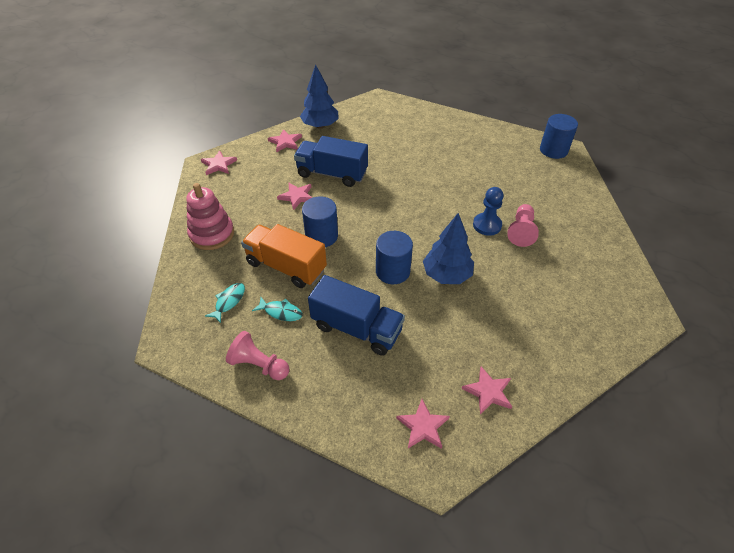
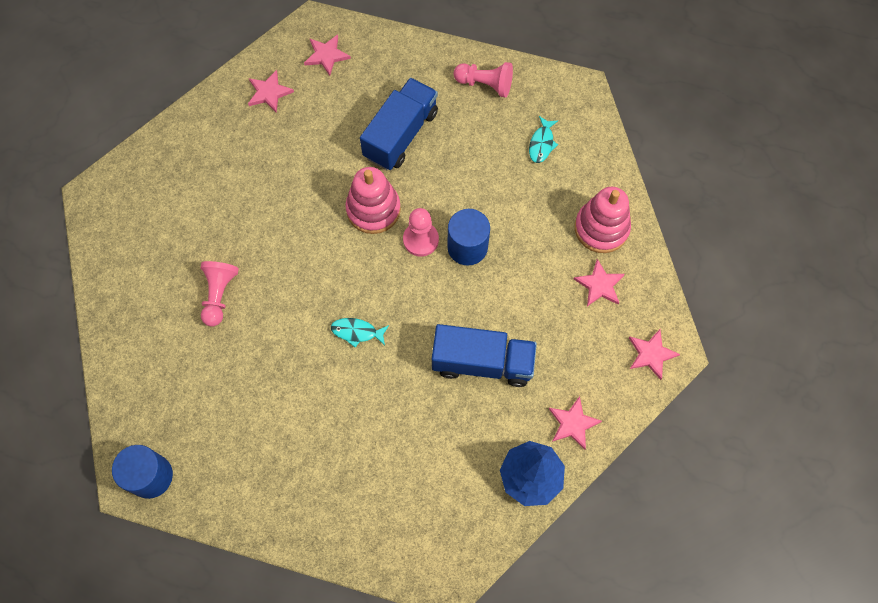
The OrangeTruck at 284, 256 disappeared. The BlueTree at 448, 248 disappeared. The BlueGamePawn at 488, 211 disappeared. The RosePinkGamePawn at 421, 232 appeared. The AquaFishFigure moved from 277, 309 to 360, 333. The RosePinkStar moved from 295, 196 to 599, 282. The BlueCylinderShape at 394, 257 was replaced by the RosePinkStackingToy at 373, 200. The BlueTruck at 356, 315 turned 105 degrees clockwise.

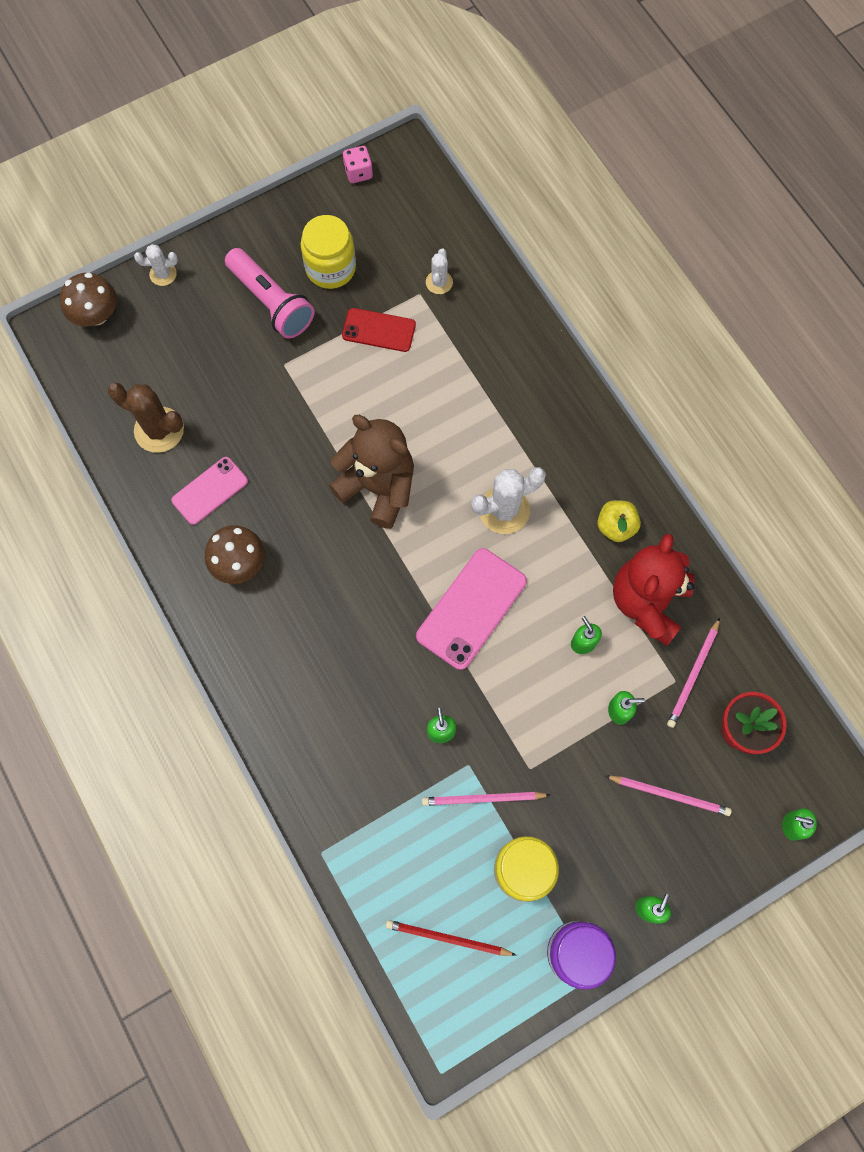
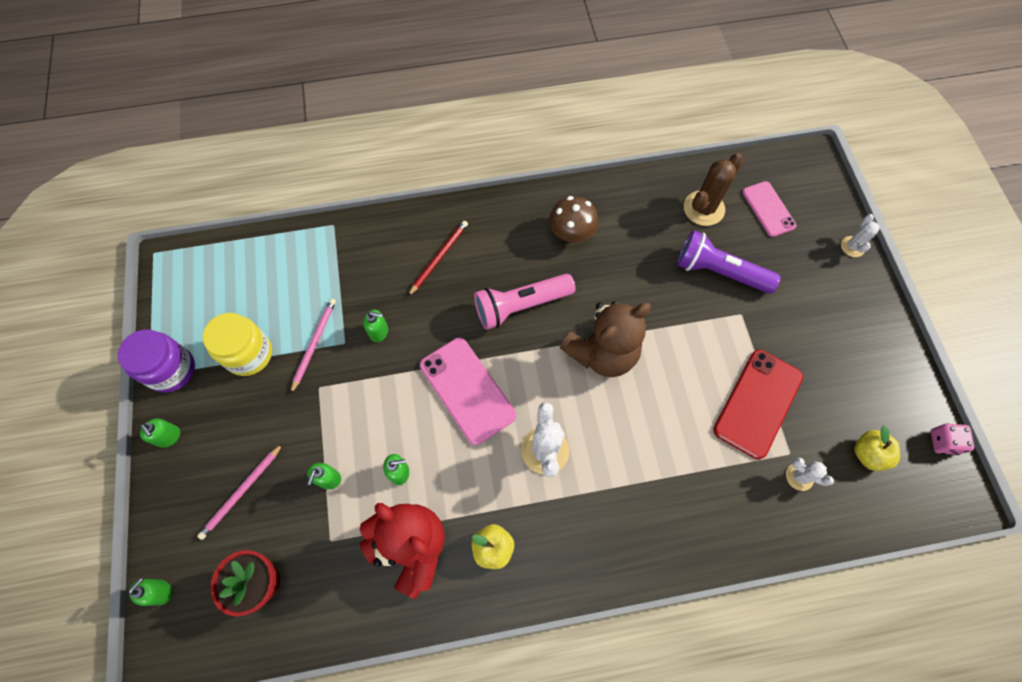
The RussetToadstool at 88, 299 disappeared. The YellowJar at 328, 252 disappeared. The RosePinkLeadPencil at 693, 673 disappeared. The PurpleFlashlight at 729, 262 appeared. The YellowToyApple at 877, 448 appeared. The RosePinkPhone moved from 209, 491 to 769, 209. The RosePinkFlashlight moved from 270, 293 to 525, 302. The CrimsonLeadPencil moved from 451, 938 to 438, 258. The CrimsonPhone at 379, 330 changed to 1.57 times the size.

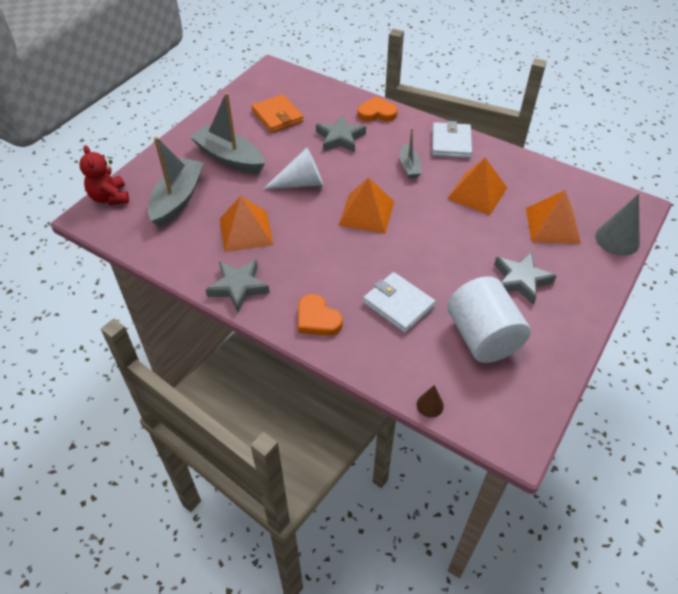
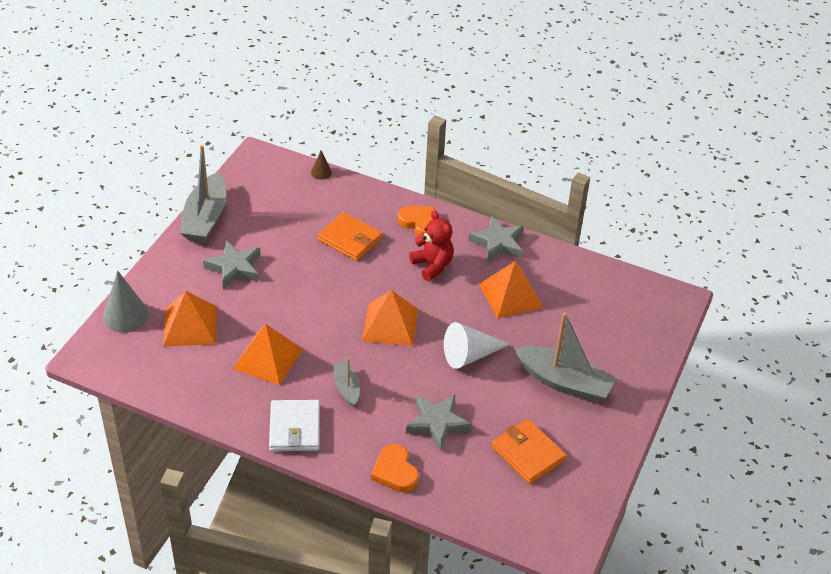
The SnowWhiteCylinderShape at 489, 319 disappeared. The CrimsonTeddy moved from 104, 175 to 431, 246. The AshGreySailboat moved from 176, 182 to 202, 193. The SnowWhiteWallet at 399, 302 became the OrangeWallet at 350, 236. The OrangeHeartShape at 377, 109 turned 75 degrees clockwise.

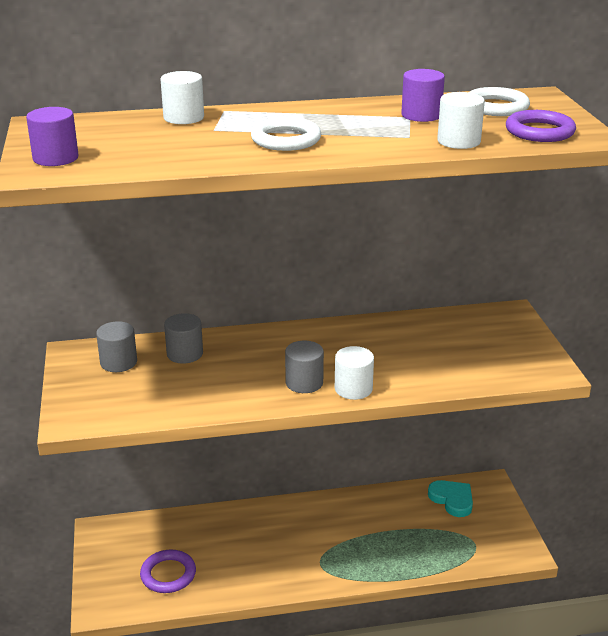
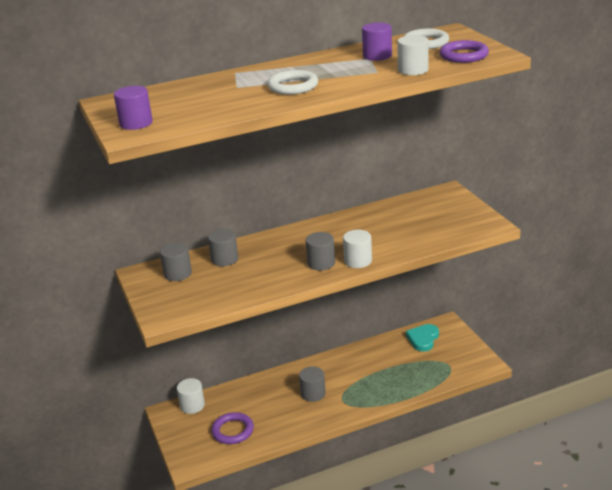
The AshGreyCylinderShape at 312, 384 appeared. The SnowWhiteCylinderShape moved from 182, 97 to 191, 396. The AquaHeartShape at 450, 498 turned 105 degrees counterclockwise.

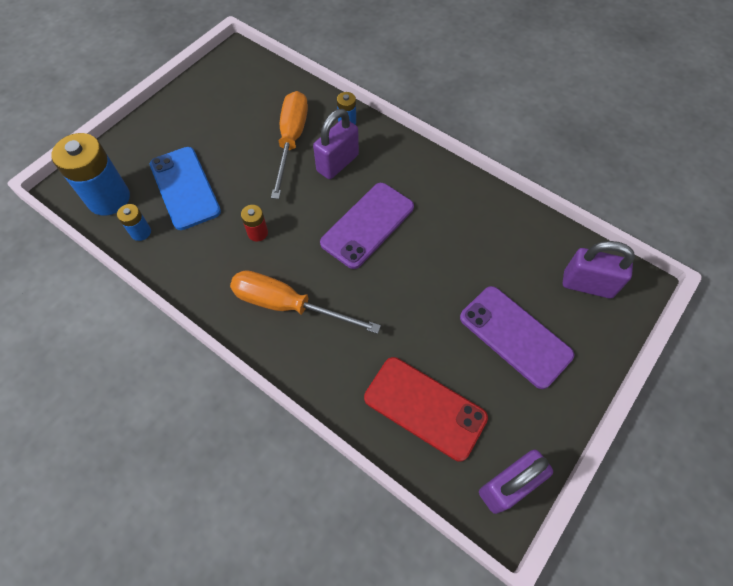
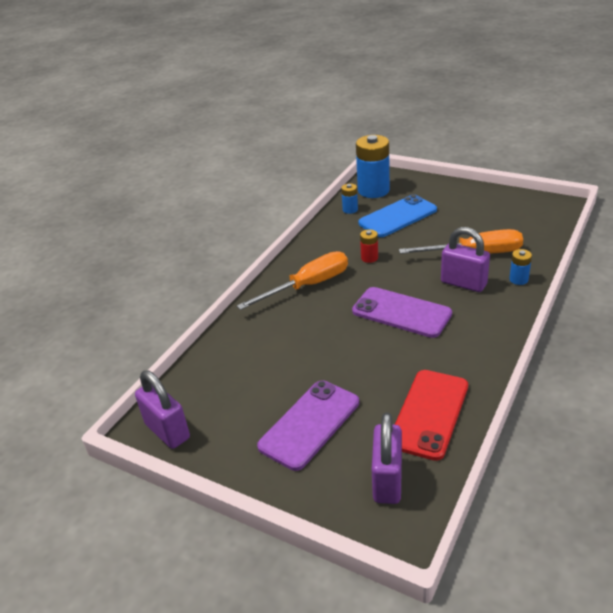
The CrimsonPhone moved from 426, 409 to 431, 415. The OrangeScrewdriver at 305, 302 turned 45 degrees clockwise.

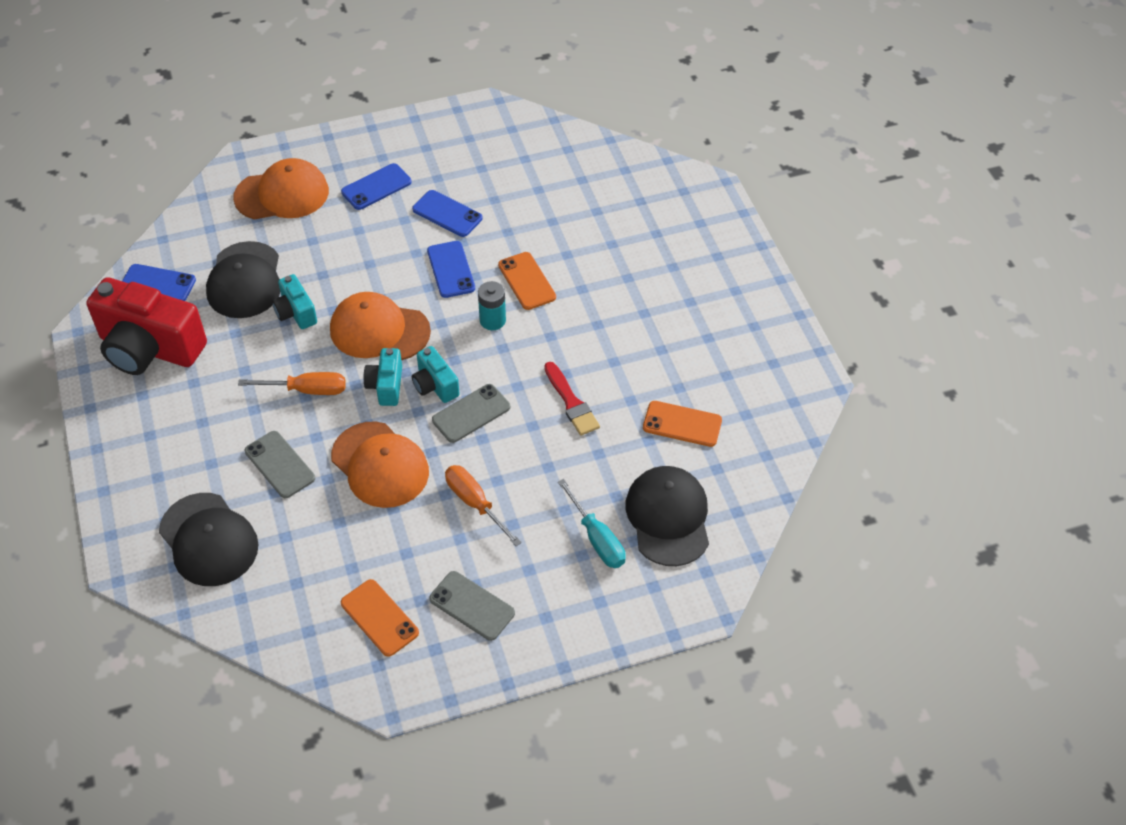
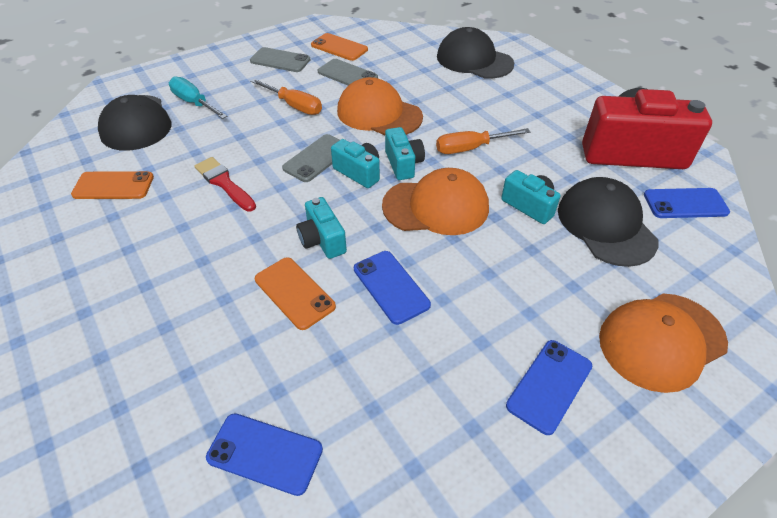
The AshGreyPhone moved from 280, 464 to 348, 72. The BluePhone moved from 447, 213 to 264, 454. The AquaBattery at 492, 305 was replaced by the AquaCompactCamera at 321, 228.

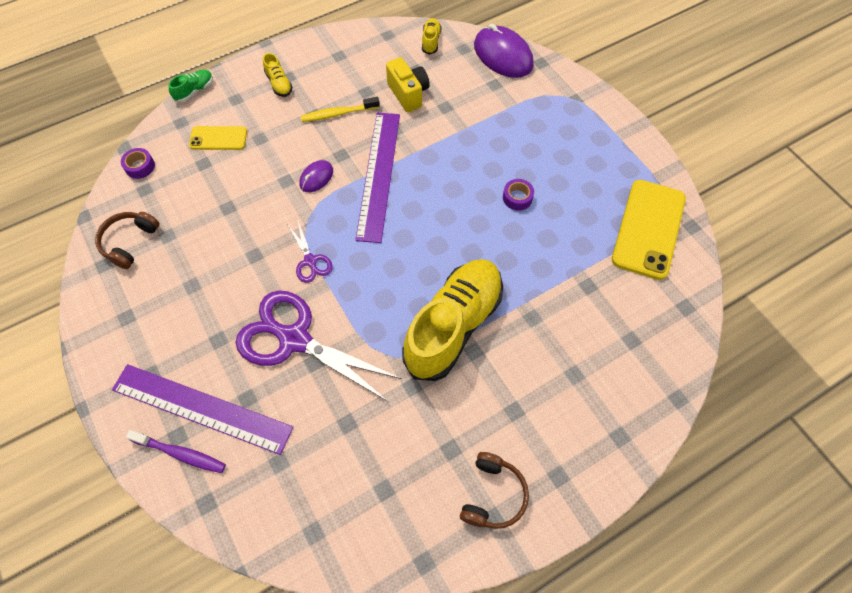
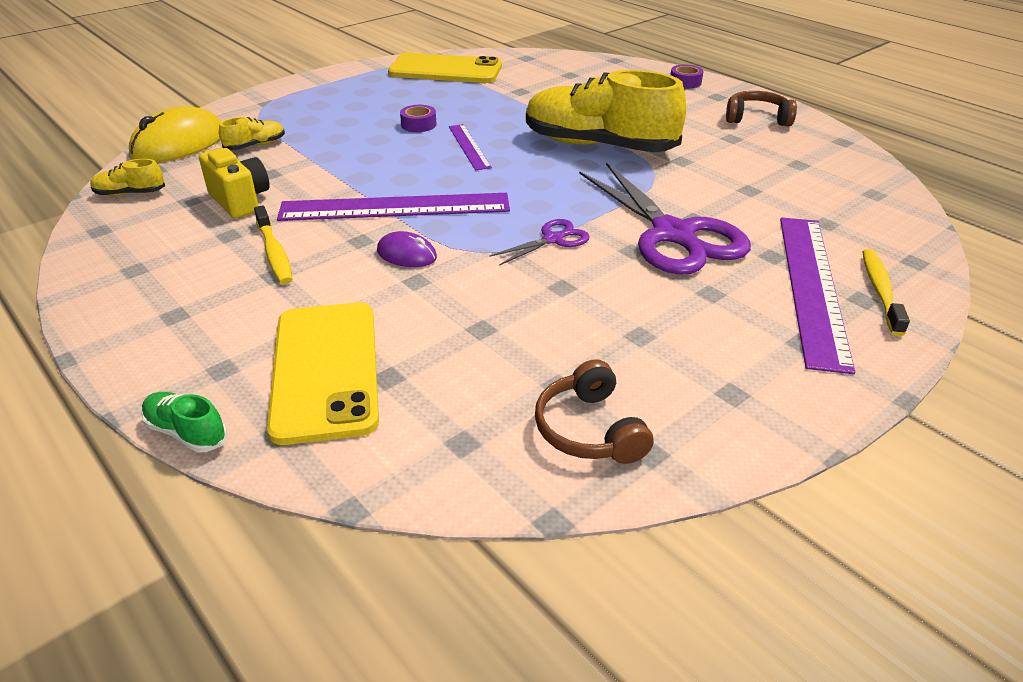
The PurpleStraightedge at 470, 147 appeared. The PurpleTape moved from 138, 163 to 687, 77. The YellowSneaker moved from 278, 75 to 252, 133. The PurpleToothBrush at 176, 451 became the YellowToothBrush at 886, 292. The PurpleComputerMouse at 504, 51 became the YellowComputerMouse at 175, 134. The RussetHeadphones at 127, 240 turned 60 degrees clockwise. The PurplePairOfScissors at 318, 346 turned 45 degrees counterclockwise. The YellowCompactCamera at 408, 84 turned 90 degrees clockwise. The YellowPhone at 218, 138 changed to 1.82 times the size.

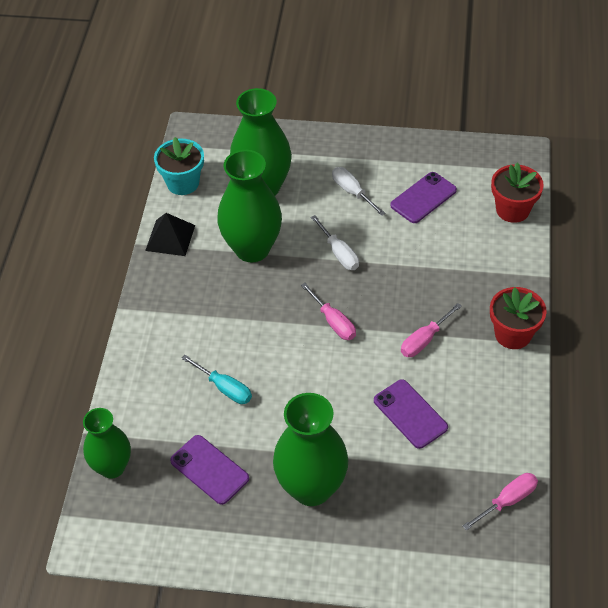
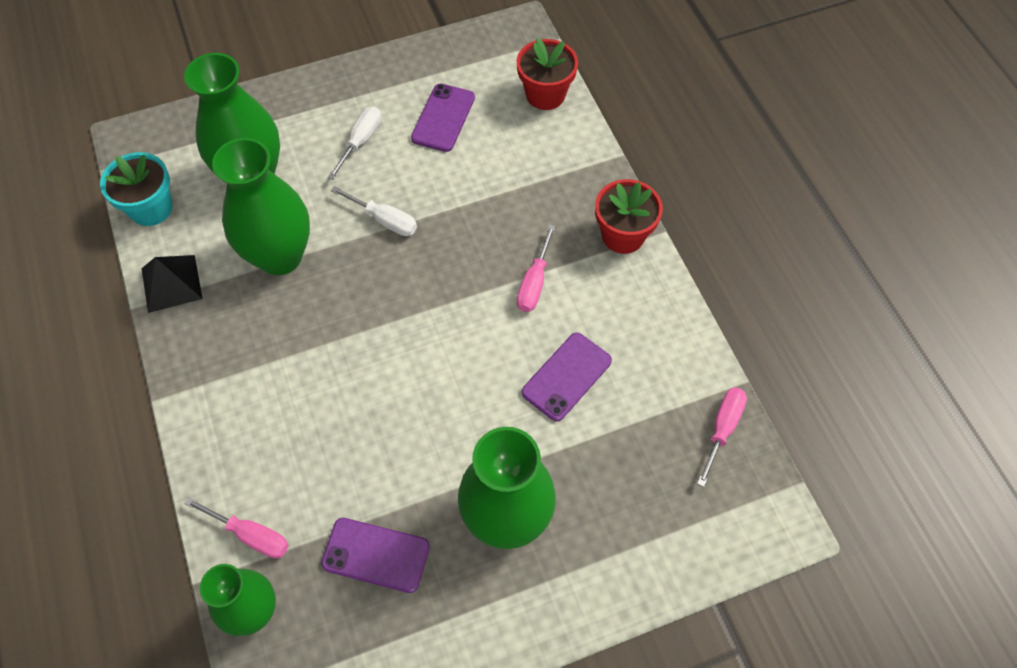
The AquaScrewdriver at 216, 379 disappeared. The RosePinkScrewdriver moved from 328, 311 to 236, 527. The SnowWhiteScrewdriver at 359, 191 turned 90 degrees clockwise. The PurplePhone at 411, 414 turned 75 degrees counterclockwise.

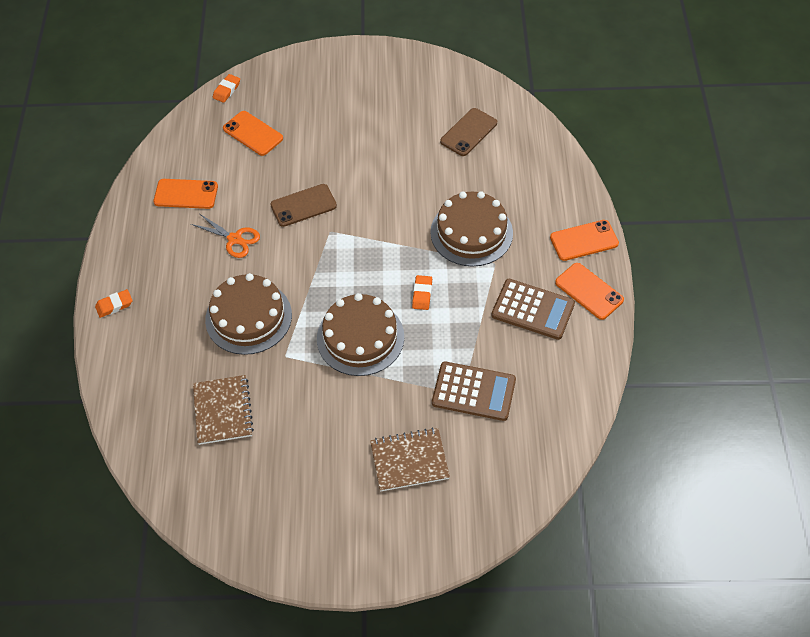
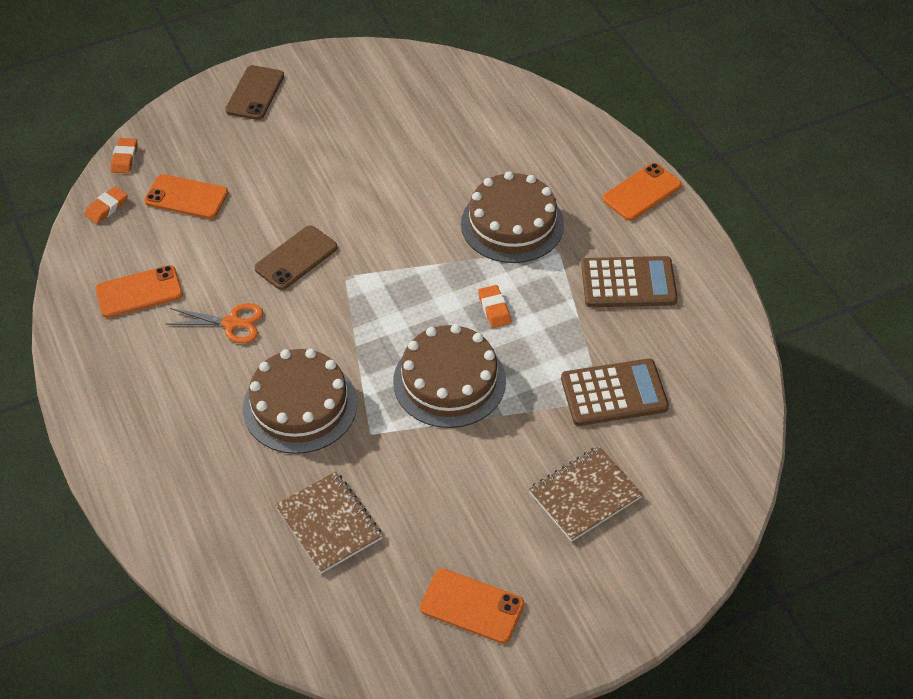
The OrangePencilEraser moved from 113, 303 to 106, 205. The RussetPhone moved from 468, 132 to 254, 92. The OrangePhone moved from 589, 291 to 472, 605.

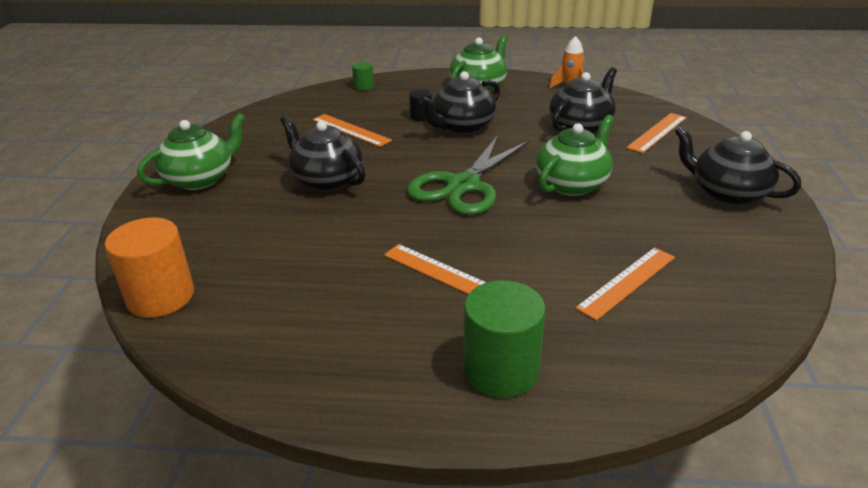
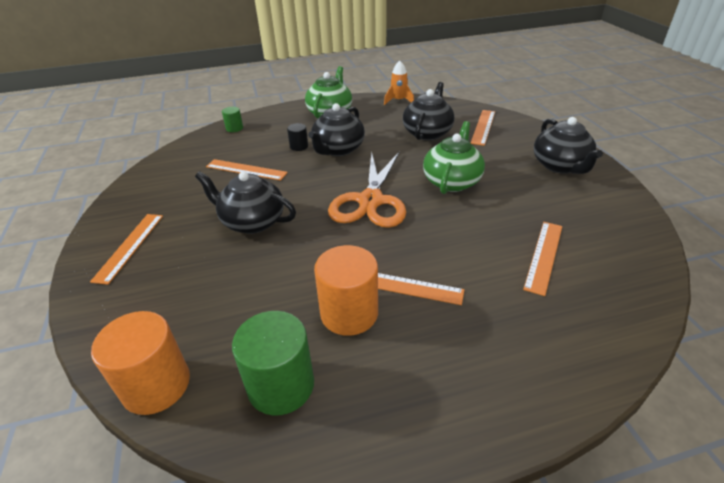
The OrangeCylinderShape at 346, 290 appeared. The EmeraldCylinderShape moved from 504, 339 to 273, 363. The EmeraldChinaTeapot at 191, 151 was replaced by the OrangeStraightedge at 126, 249. The EmeraldPairOfScissors at 468, 175 became the OrangePairOfScissors at 367, 189. The BlackChinaTeapot at 738, 166 turned 120 degrees counterclockwise.

